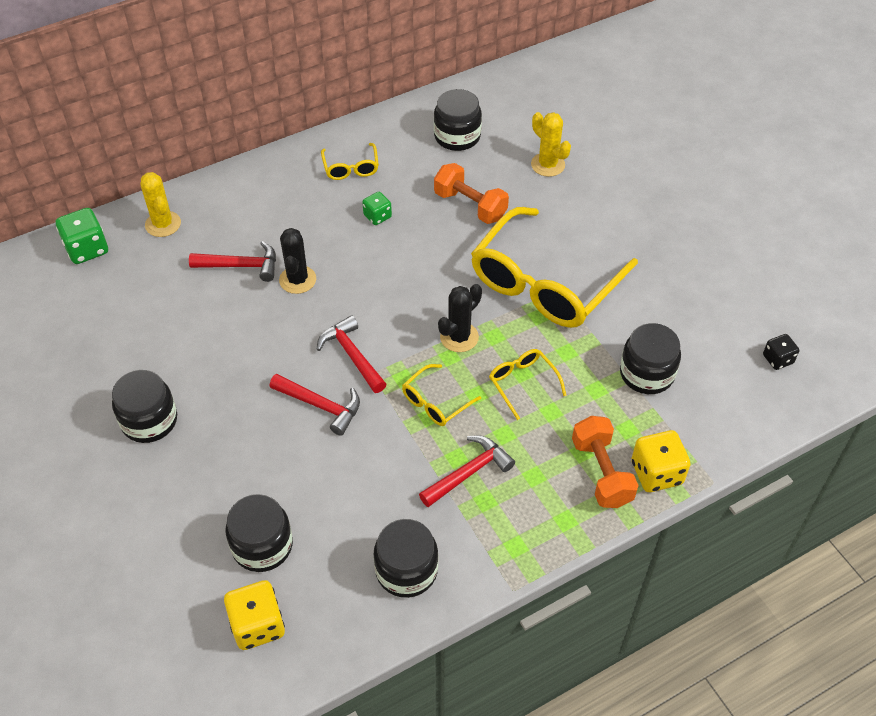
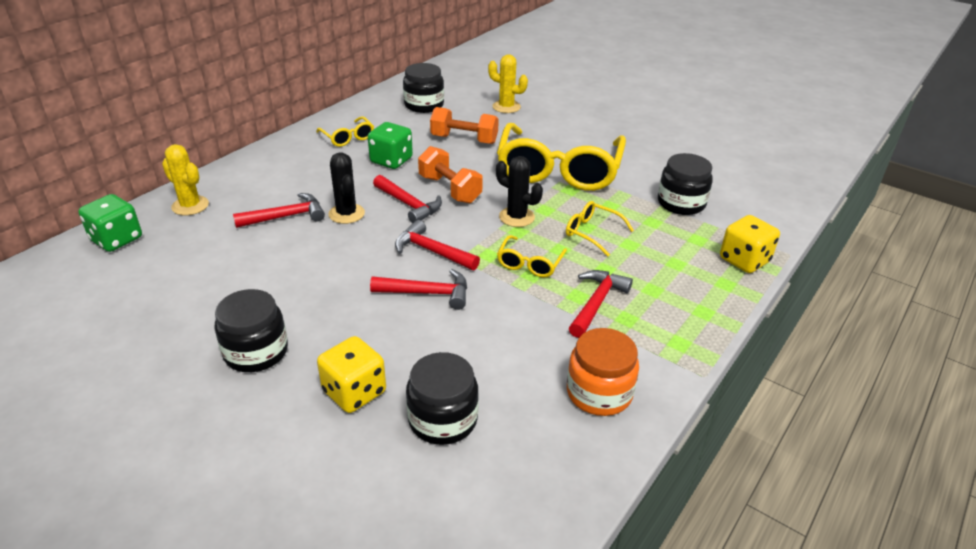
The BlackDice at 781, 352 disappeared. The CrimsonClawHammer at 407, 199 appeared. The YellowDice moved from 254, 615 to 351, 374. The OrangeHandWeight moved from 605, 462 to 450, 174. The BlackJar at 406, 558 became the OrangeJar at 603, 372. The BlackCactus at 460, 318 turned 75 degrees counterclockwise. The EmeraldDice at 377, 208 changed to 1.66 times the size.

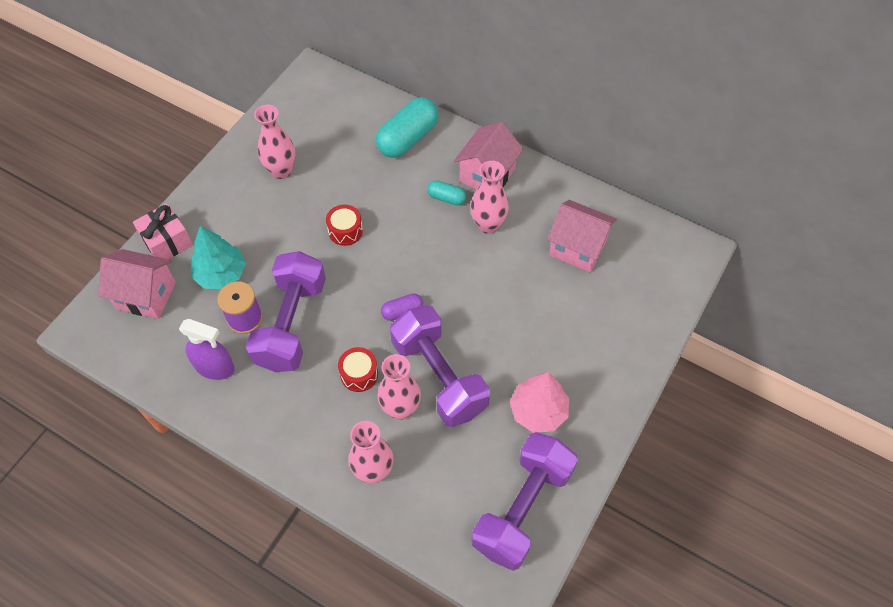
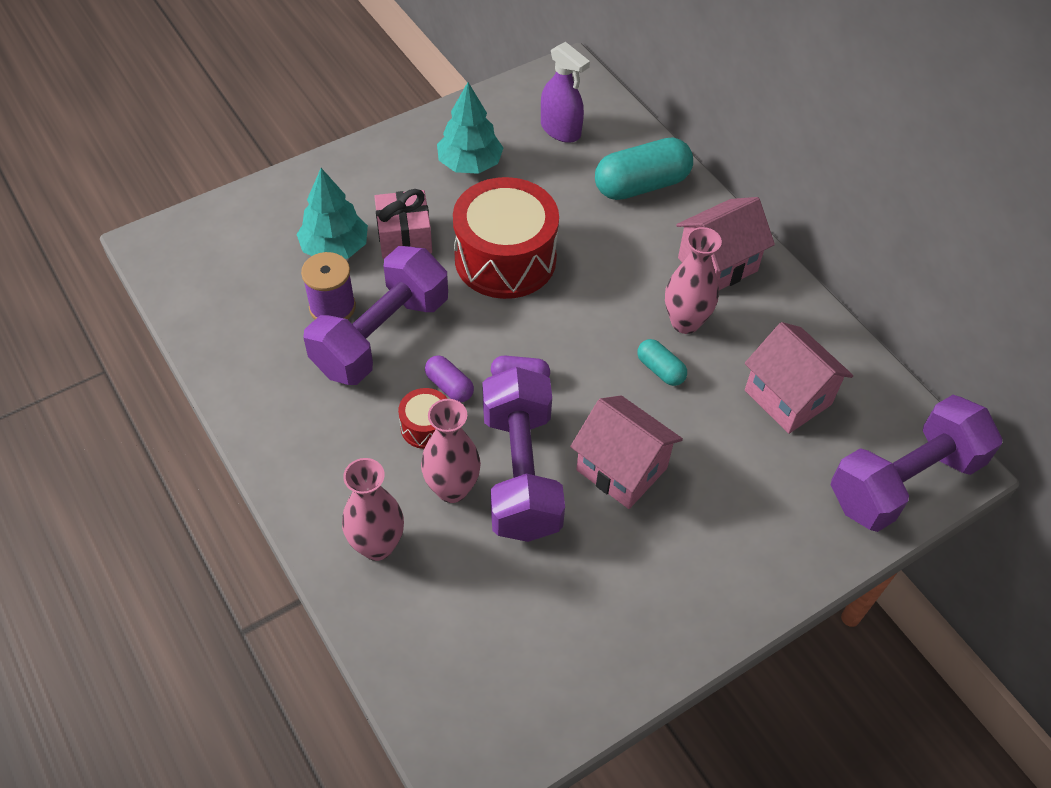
The RosePinkTree at 539, 402 disappeared. The PurplePillShape at 449, 378 appeared. The RosePinkToyHouse moved from 137, 284 to 626, 452. The RosePinkPresent moved from 163, 231 to 403, 224. The PurpleSprayer moved from 207, 349 to 565, 92. The AquaPillShape moved from 446, 192 to 662, 362. The PurpleHandWeight moved from 525, 501 to 916, 463. The RosePinkFlowerVase at 274, 142 was replaced by the AquaTree at 470, 128. The CrimsonDrum at 344, 225 changed to 2.21 times the size.

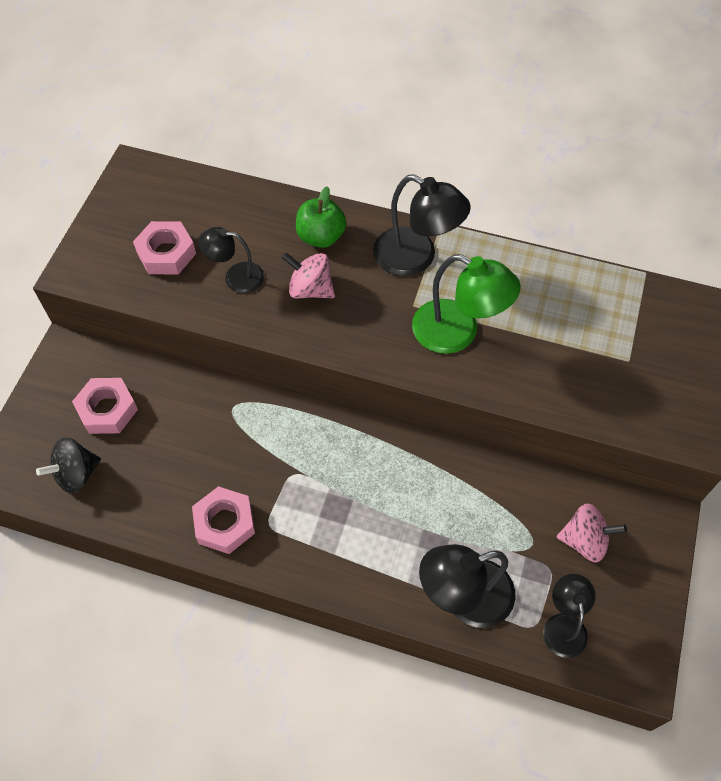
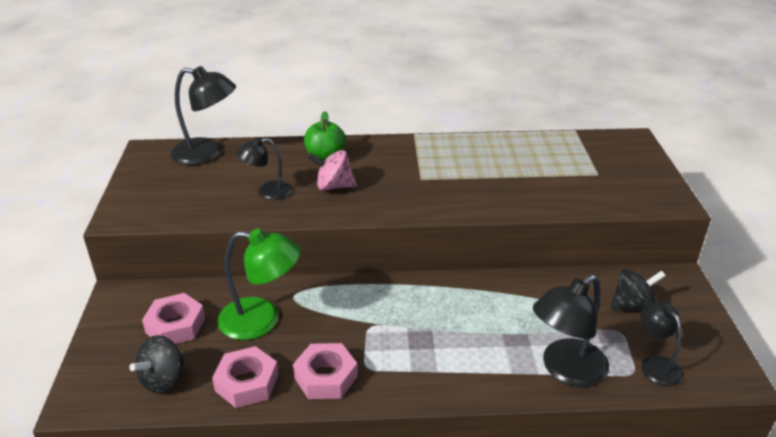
The RosePinkHexNut moved from 164, 248 to 245, 377. The BlackDeskLamp moved from 422, 225 to 203, 115. The EmeraldDeskLamp moved from 466, 304 to 259, 284. The RosePinkSpinningTop at 592, 533 became the BlackSpinningTop at 638, 290.

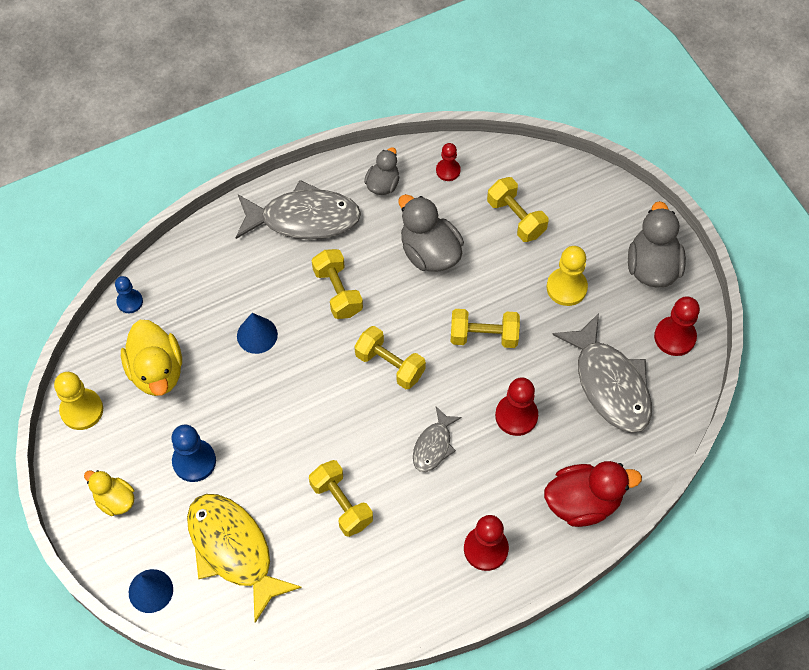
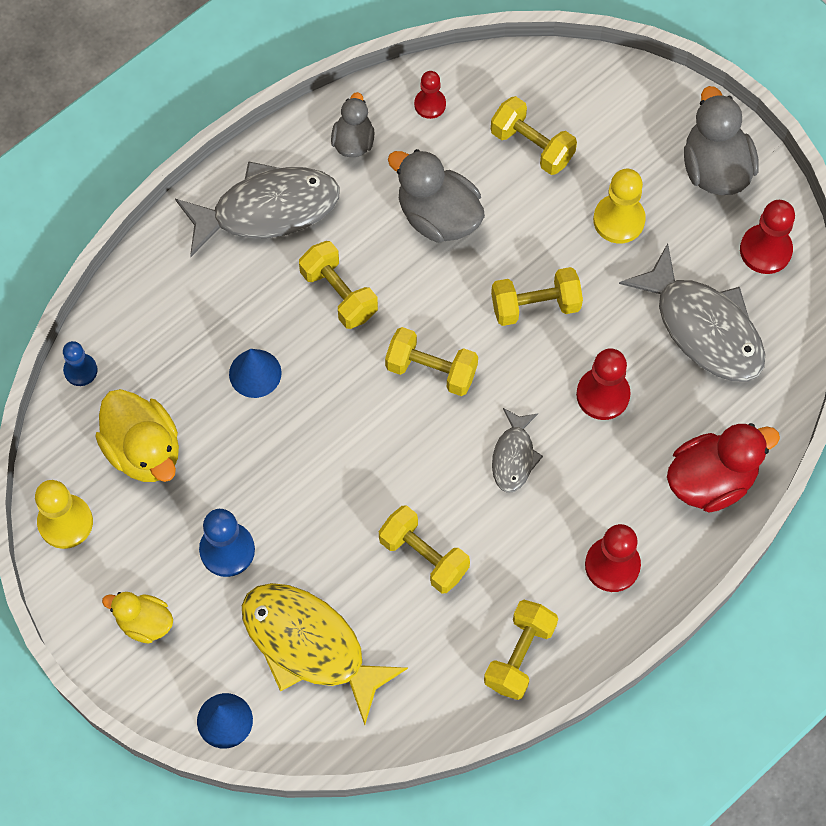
The YellowHandWeight at 521, 650 appeared.

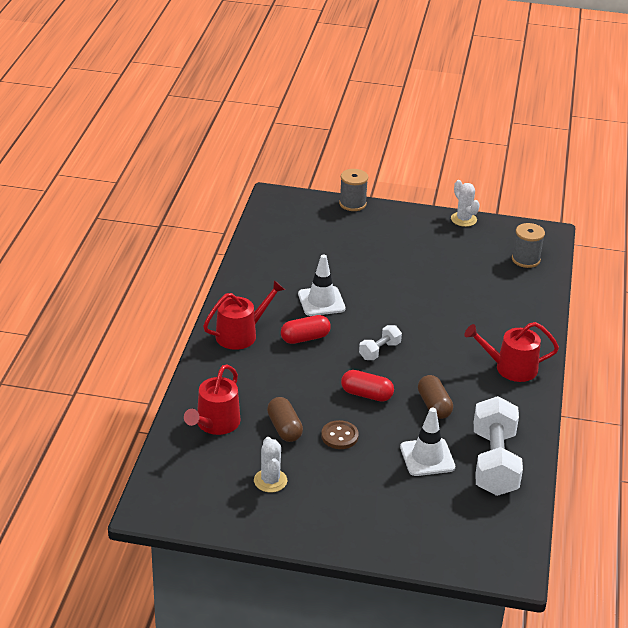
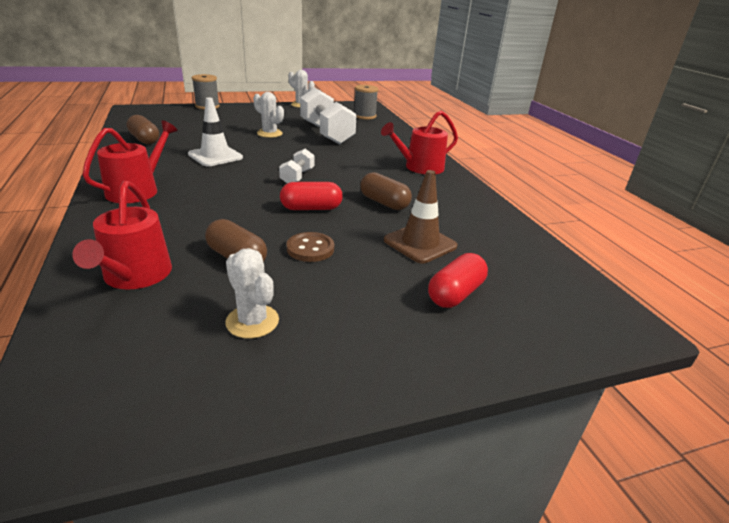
The RussetPillShape at 143, 129 appeared. The SnowWhiteCactus at 268, 115 appeared. The CrimsonPillShape moved from 306, 329 to 458, 280. The SnowWhiteHandWeight moved from 498, 446 to 328, 116. The SnowWhiteRoadCone at 427, 442 became the RussetRoadCone at 421, 216.

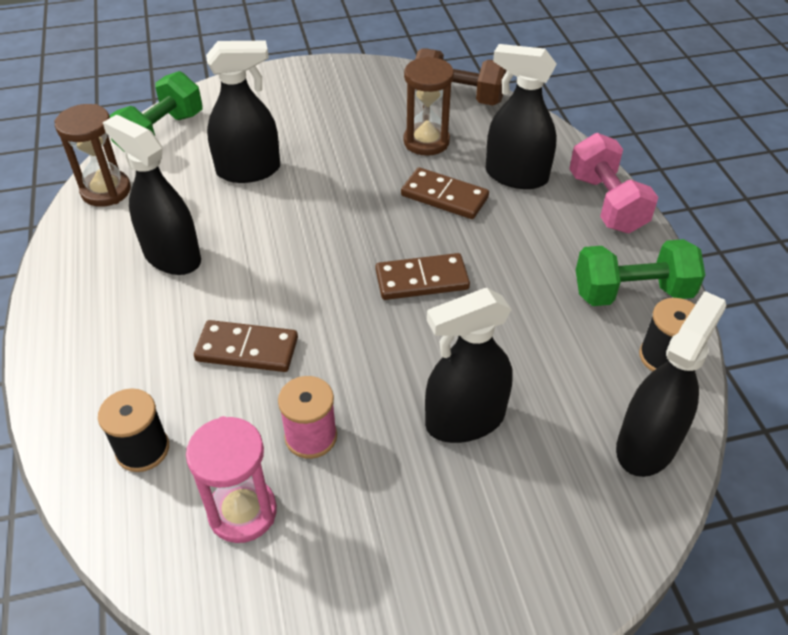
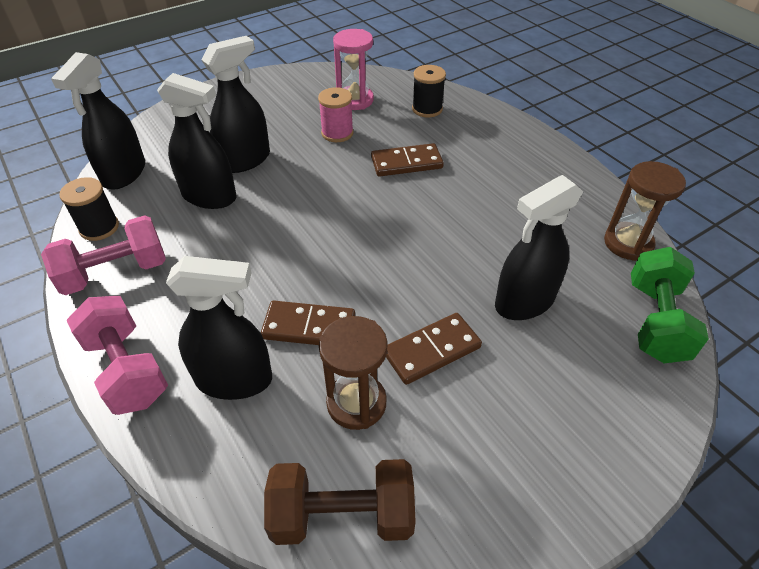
The BlackSprayer moved from 152, 195 to 196, 141. The RussetDominoPiece moved from 423, 276 to 434, 349. The EmeraldHandWeight at 640, 272 became the RosePinkHandWeight at 103, 255.

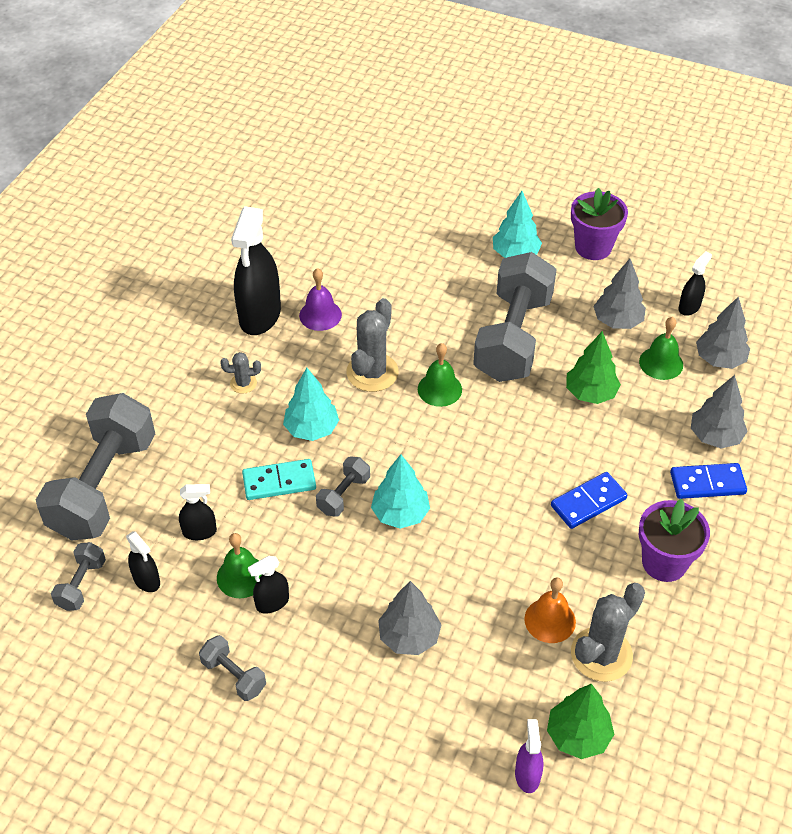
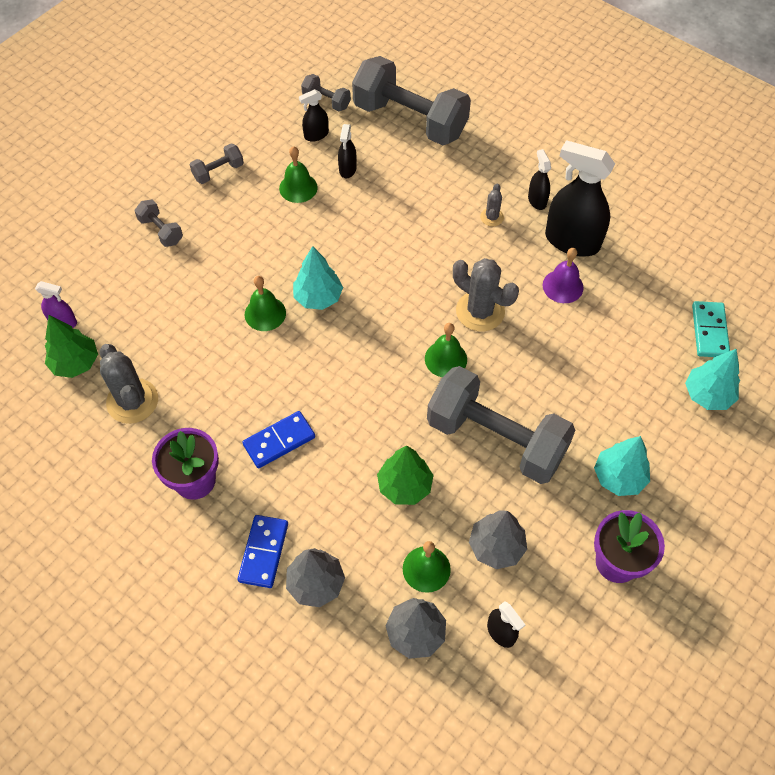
The AshGreyTree at 410, 618 disappeared. The OrangeSchoolBell at 550, 610 disappeared. The EmeraldSchoolBell at 265, 303 appeared. The AquaDominoPiece moved from 279, 479 to 711, 329. The BlackSprayer moved from 268, 585 to 539, 179. The AquaTree moved from 311, 404 to 712, 379. The AshGreyHandWeight moved from 343, 487 to 159, 223. The BlueDominoPiece at 589, 500 turned 75 degrees clockwise.

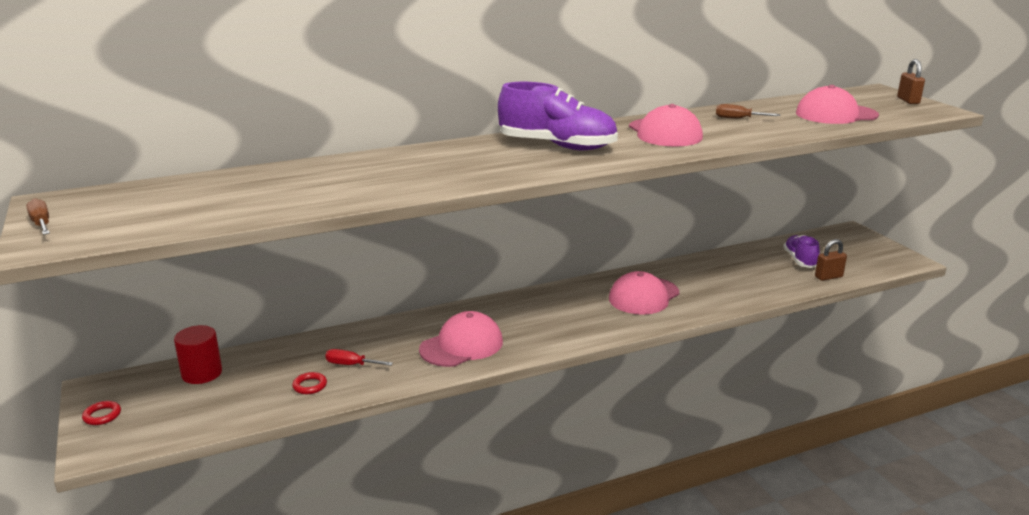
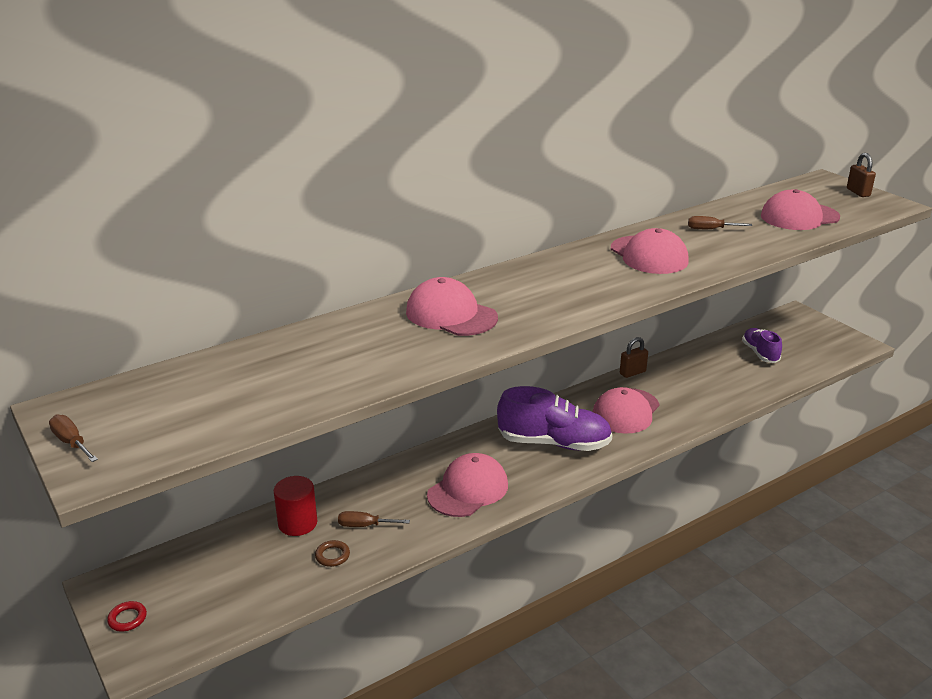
The RosePinkBaseballCap at 452, 306 appeared. The CrimsonCylinderShape moved from 198, 354 to 295, 506. The PurpleSneaker moved from 558, 116 to 554, 418. The RussetSmallLock moved from 831, 260 to 634, 357. The CrimsonTorus at 309, 383 became the RussetTorus at 332, 553. The CrimsonScrewdriver at 359, 357 became the RussetScrewdriver at 374, 519.

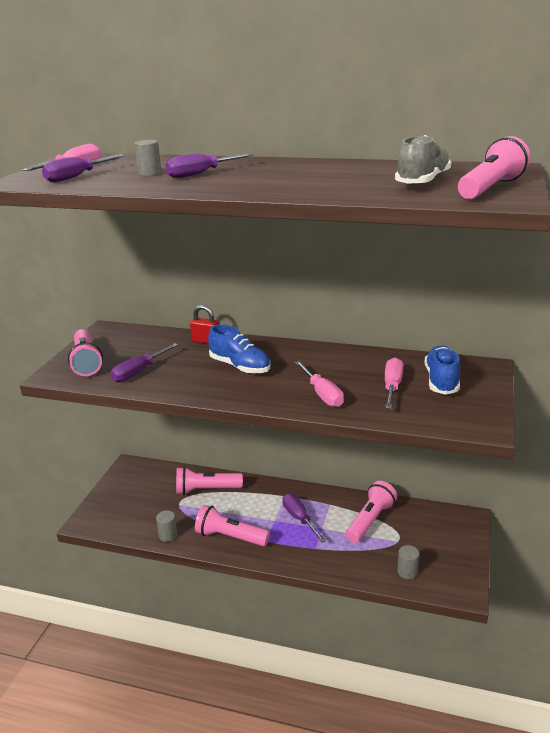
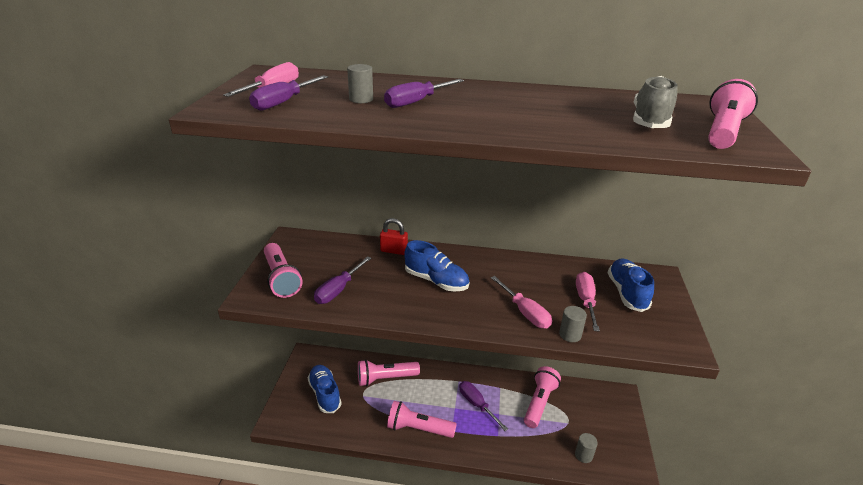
The BlueSneaker at 325, 389 appeared. The AshGreyCylinderShape moved from 166, 526 to 573, 324.

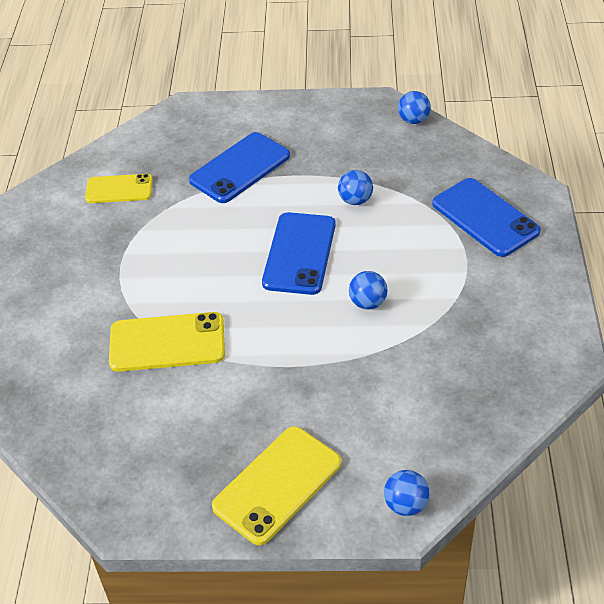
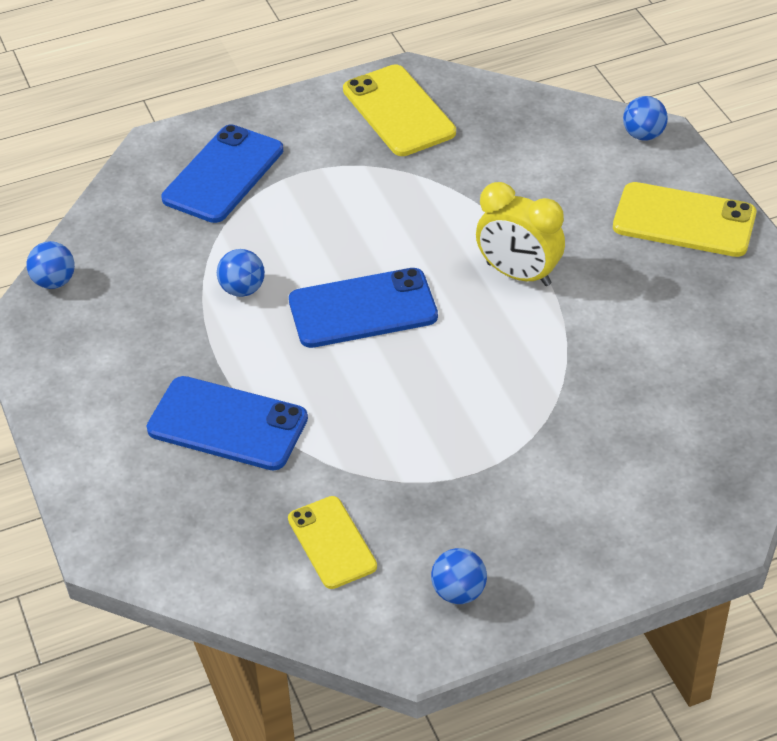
The YellowClock at 520, 234 appeared. The YellowPhone moved from 167, 342 to 399, 110. The BlueBall moved from 368, 290 to 459, 576.

